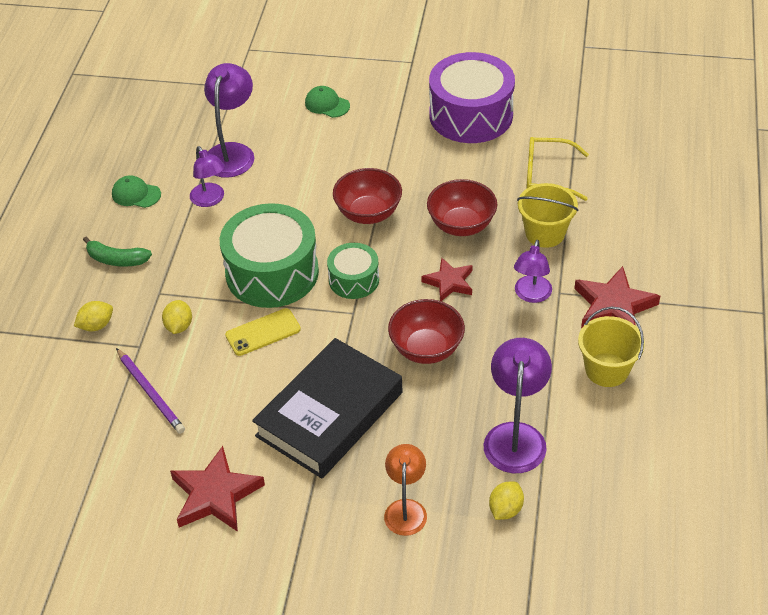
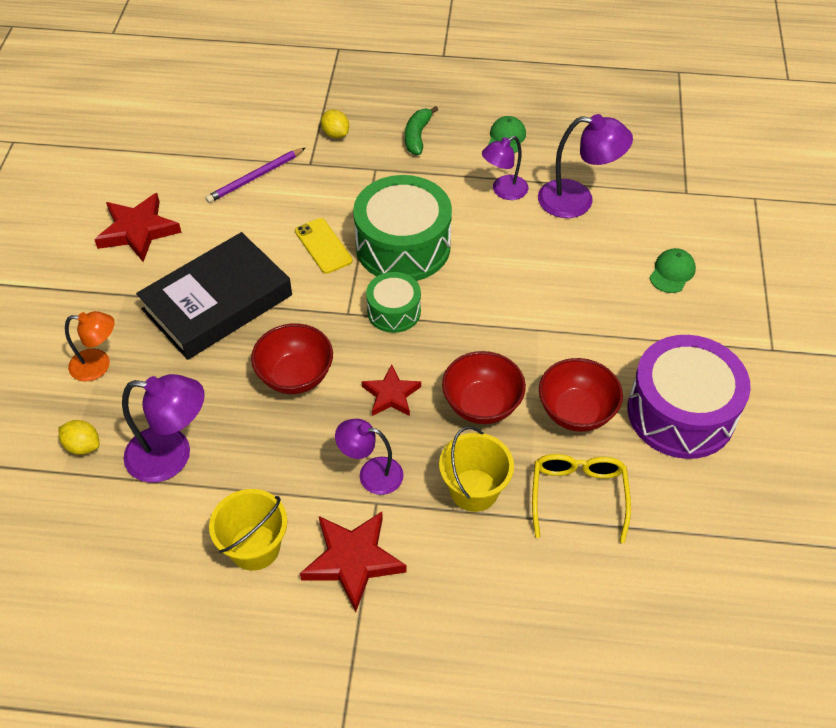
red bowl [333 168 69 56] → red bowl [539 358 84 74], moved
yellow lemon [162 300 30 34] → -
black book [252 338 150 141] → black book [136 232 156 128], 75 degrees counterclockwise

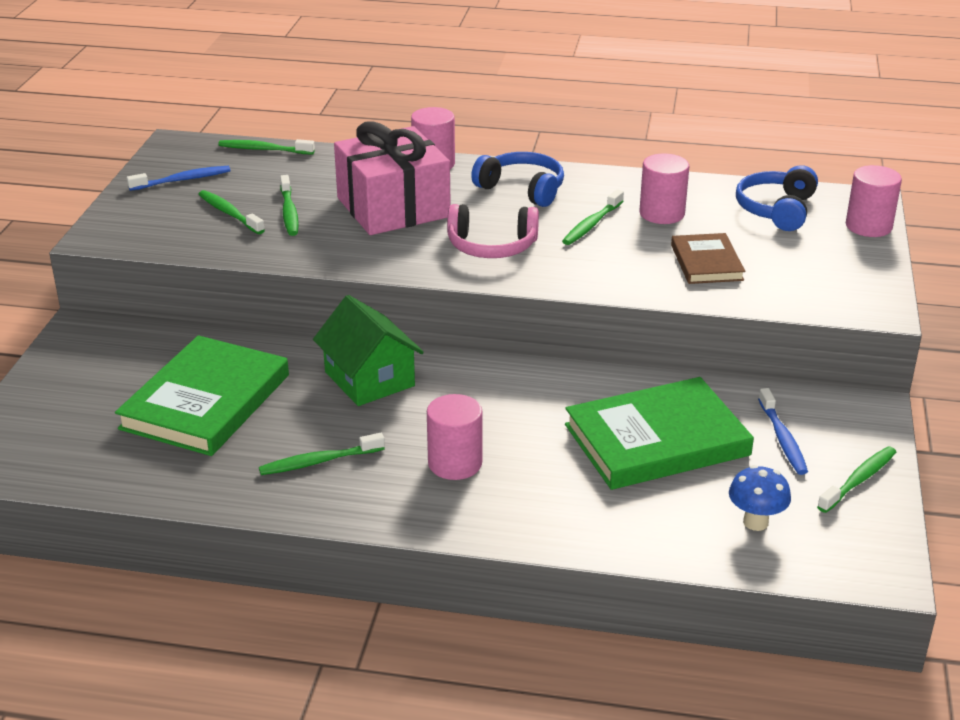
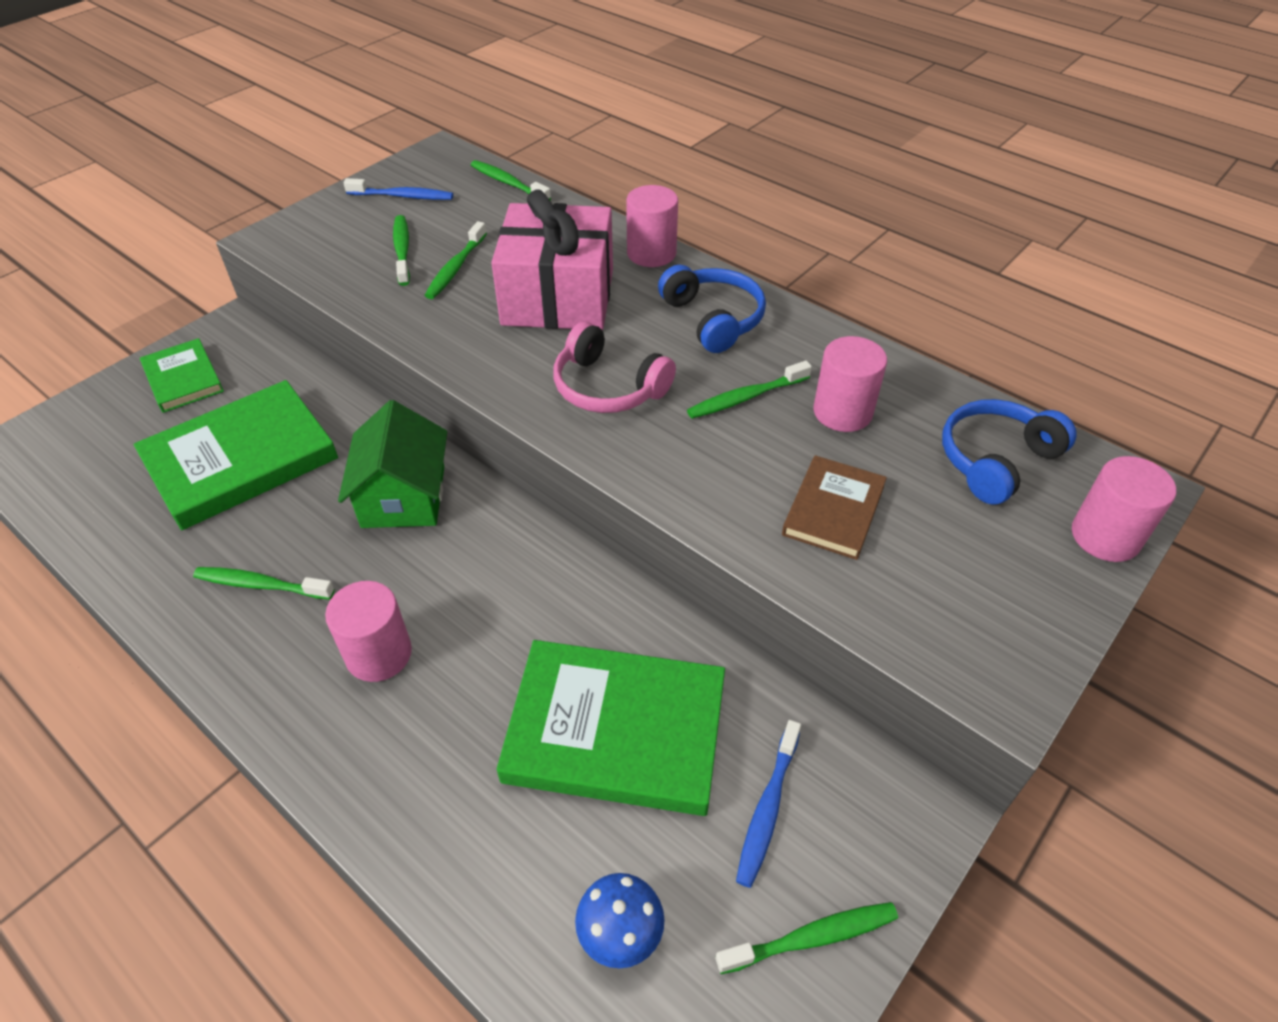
- → green book [140 338 84 75]

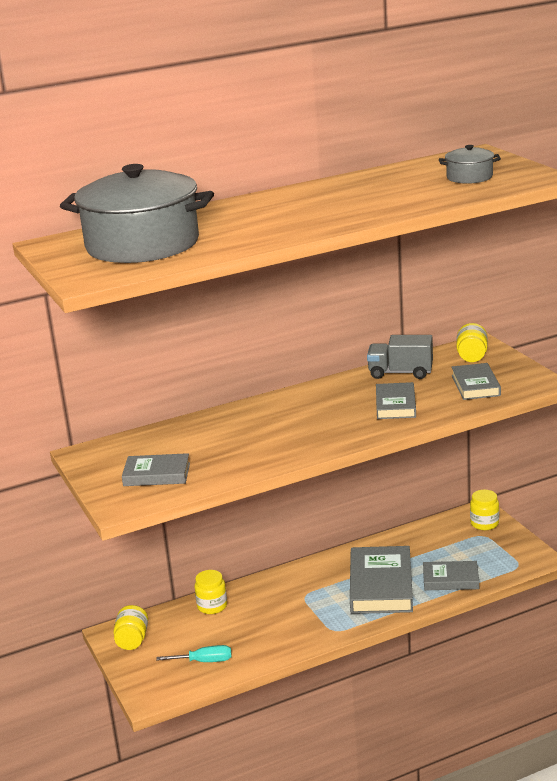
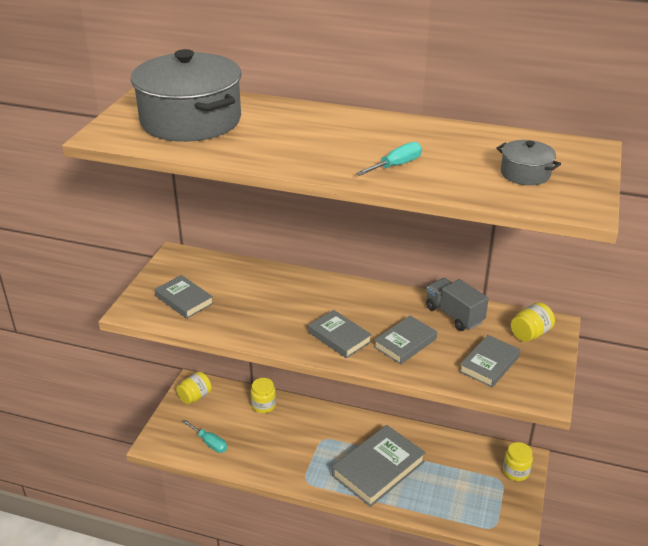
grey book [423 561 56 29] → grey book [308 310 64 48], moved
- → turquoise screwdriver [356 142 66 33]

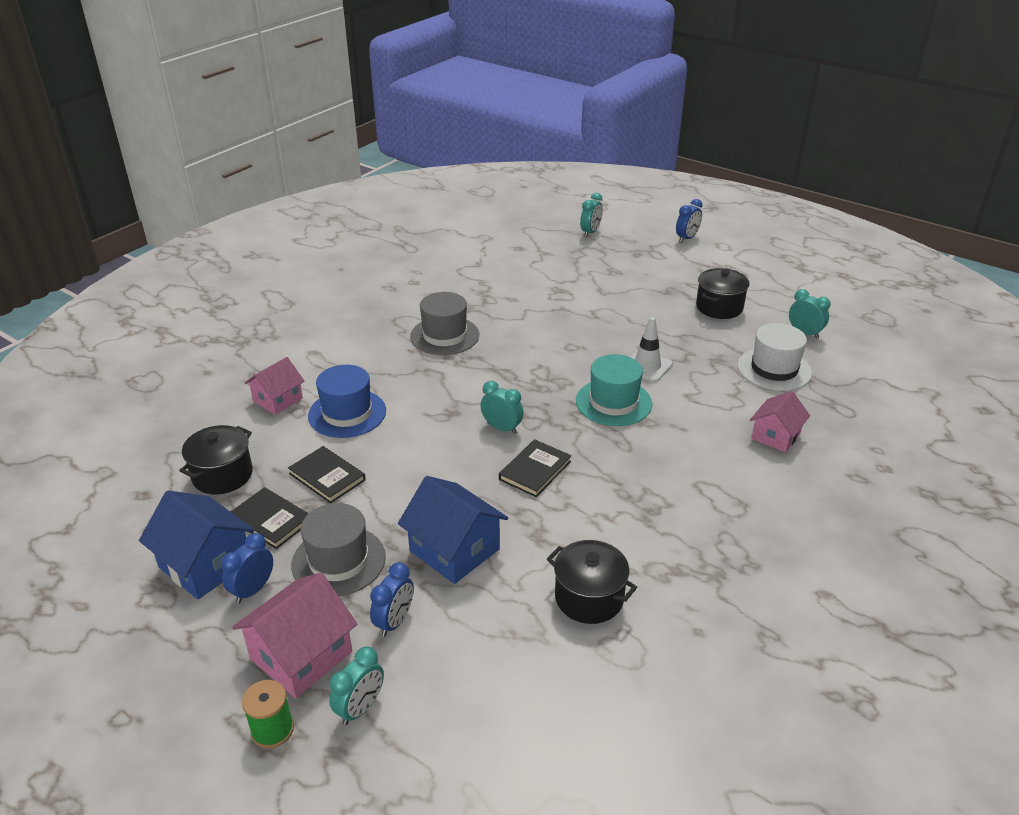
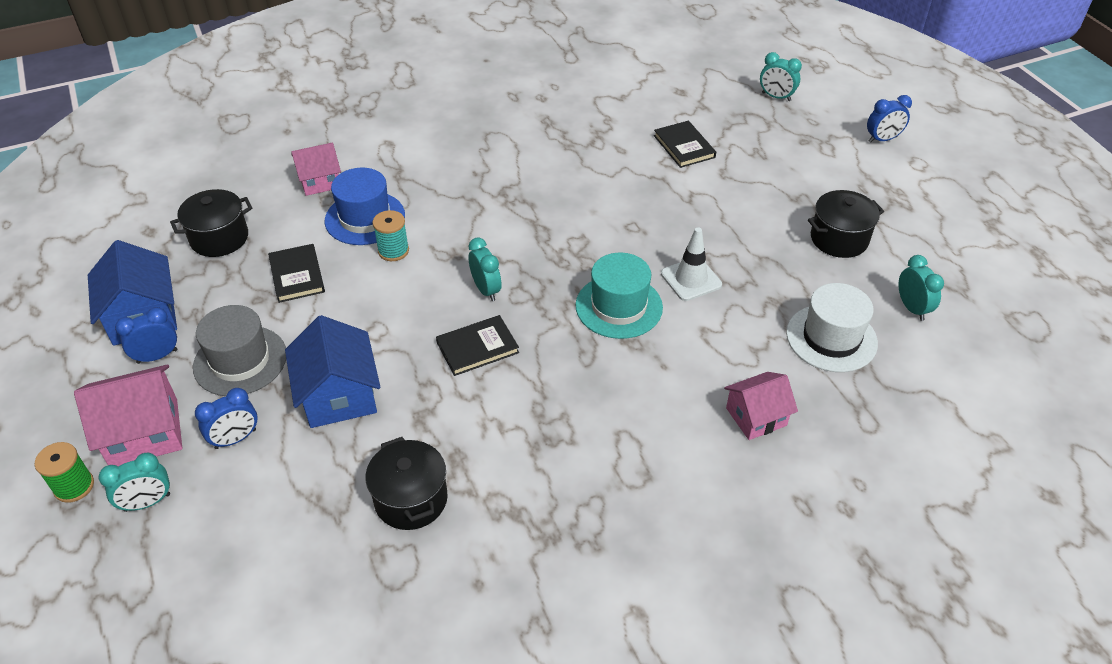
turquoise clock [580 193 23 44] → turquoise clock [760 52 42 49], 60 degrees clockwise
grey hat [410 292 69 63] → -
black book [231 487 78 62] → black book [654 121 62 47], moved
- → turquoise spool [373 210 36 51]

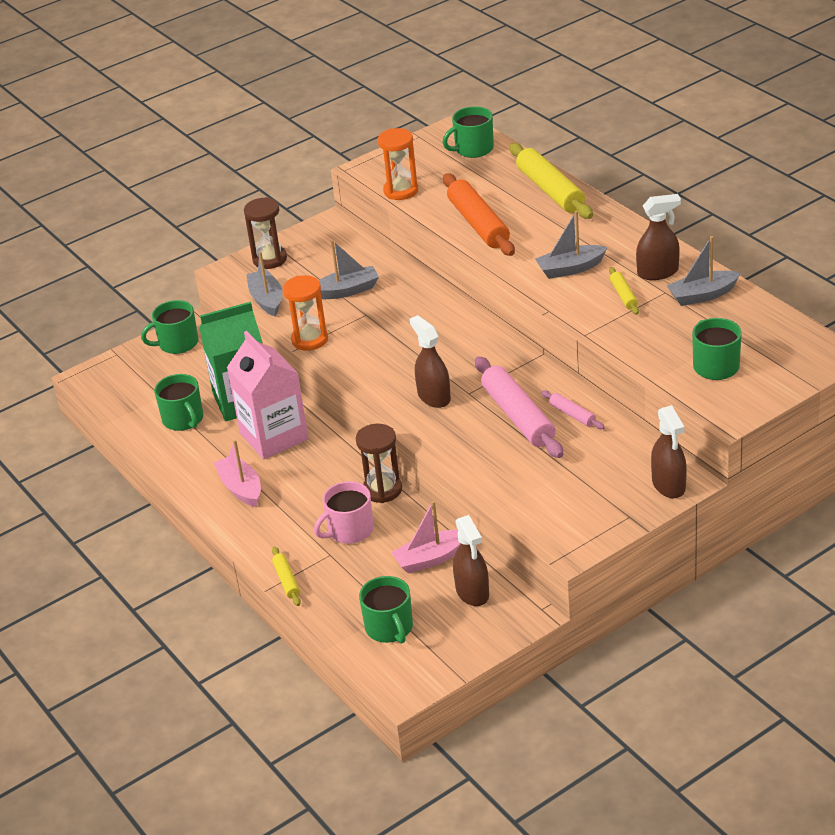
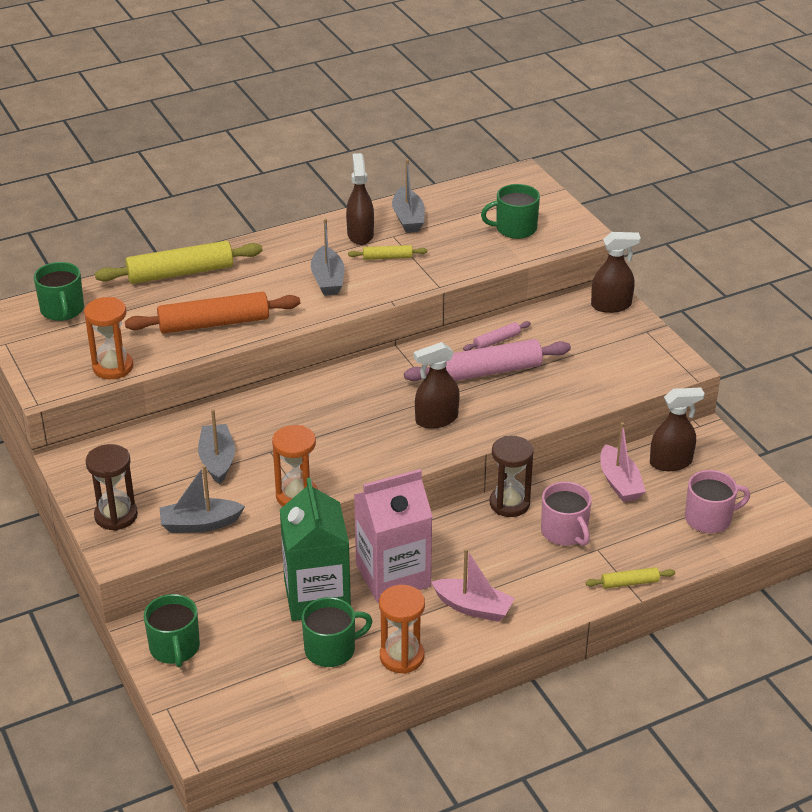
pink boat [214 440 47 67] → pink boat [431 549 84 73], 135 degrees counterclockwise
green mug [359 576 54 68] → pink mug [685 470 65 63]
- → orange hourglass [379 585 46 89]

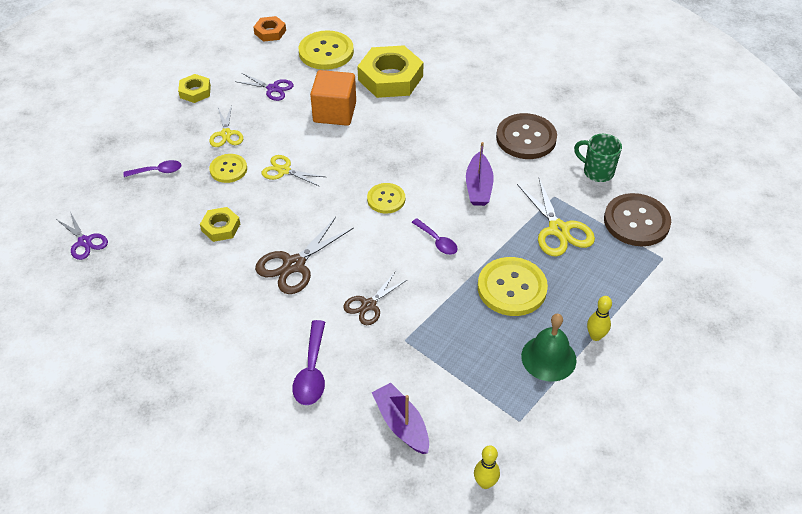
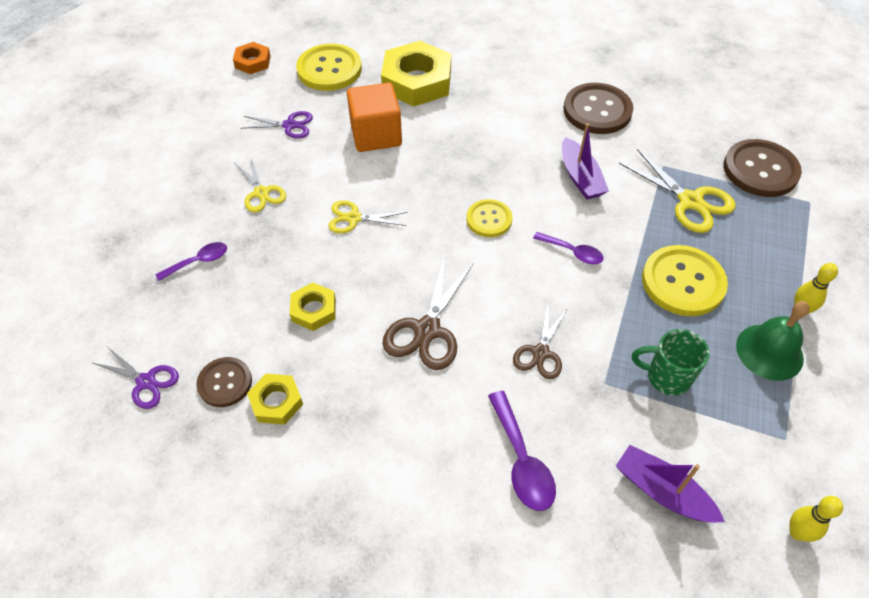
yellow nut [178 74 33 29] → yellow nut [247 374 56 51], moved
green mug [574 134 48 48] → green mug [632 329 78 67], moved
yellow button [209 154 38 29] → -
- → brown button [196 357 56 50]

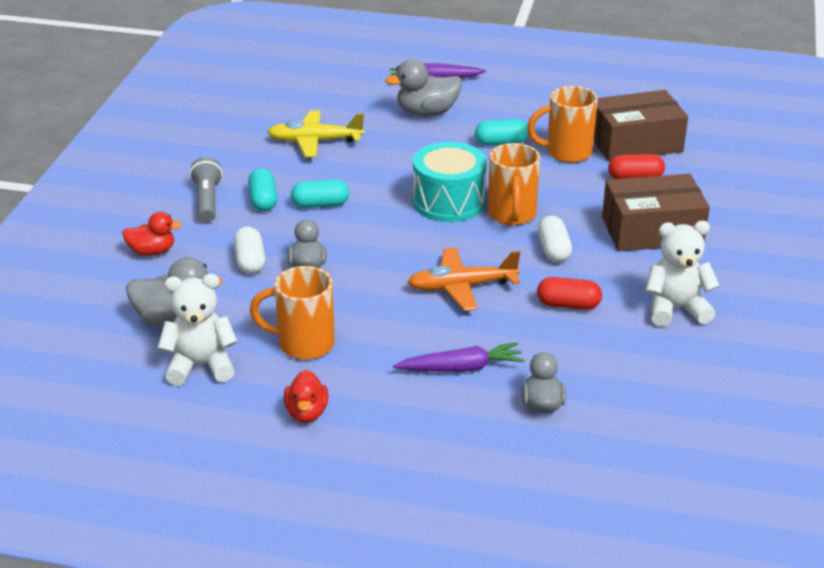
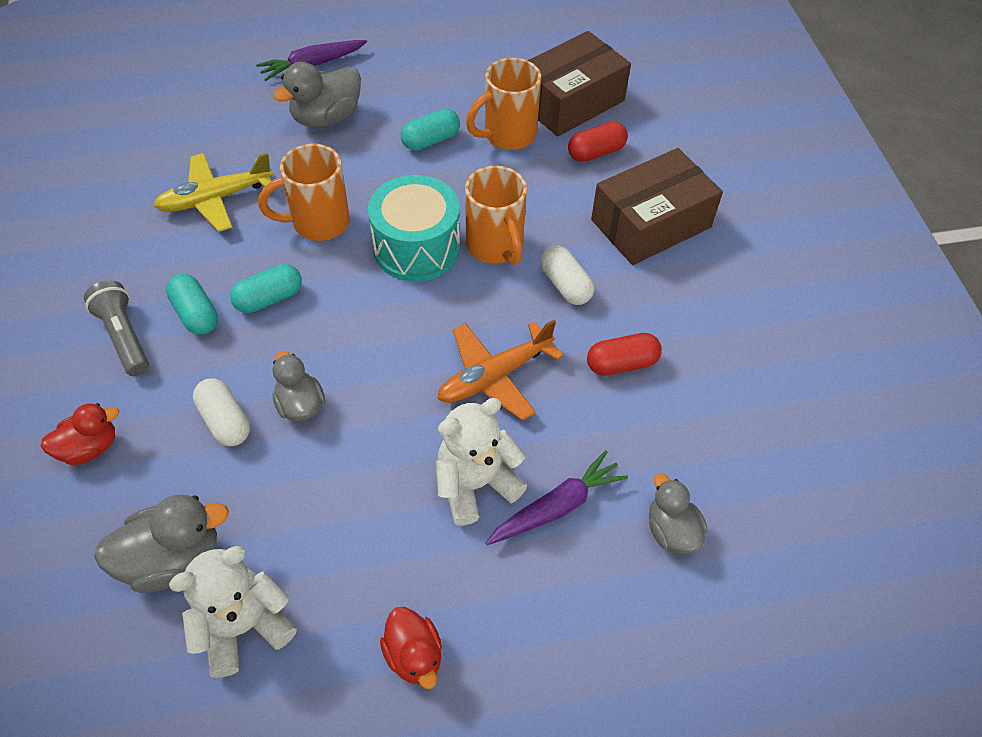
white teddy bear [645 221 75 106] → white teddy bear [436 398 91 128], moved
orange mug [250 266 85 94] → orange mug [258 144 92 97], moved

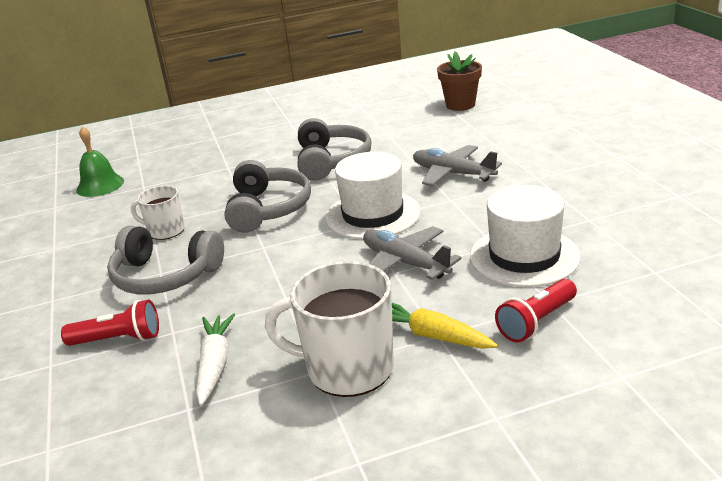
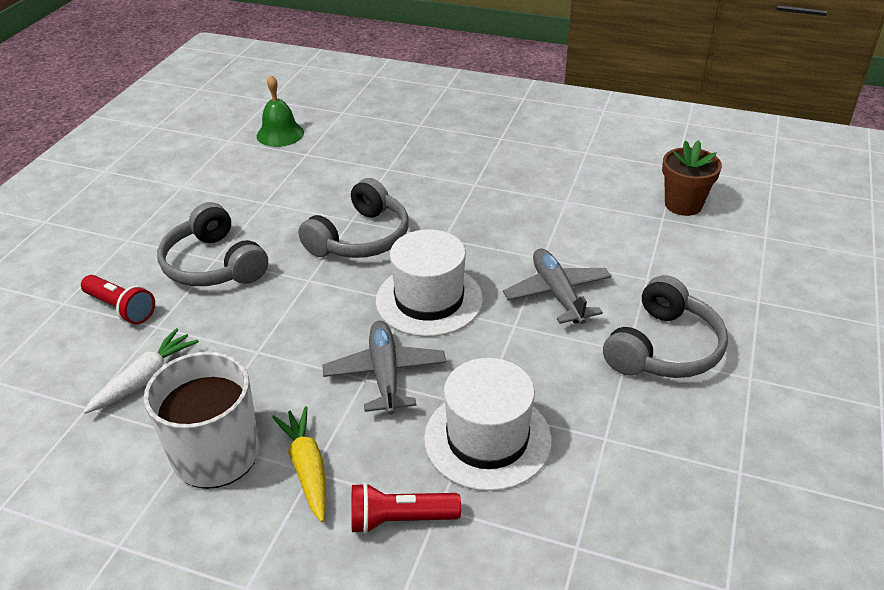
grey headphones [298 118 74 63] → grey headphones [603 275 125 103], moved
white mug [131 186 54 54] → -

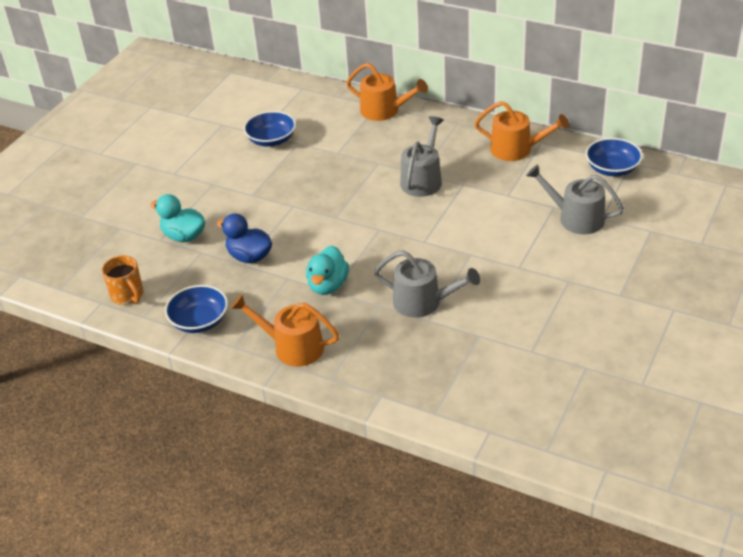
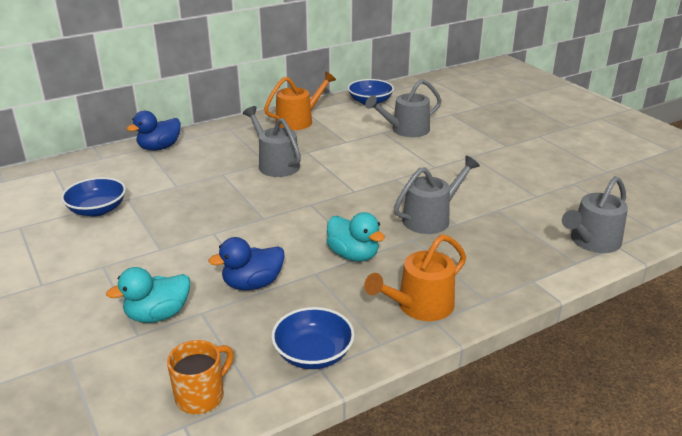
orange watering can [346 63 82 58] → blue duck [127 111 54 40]
orange mug [102 255 42 50] → orange mug [167 340 67 74], 45 degrees counterclockwise
- → grey watering can [562 176 66 77]

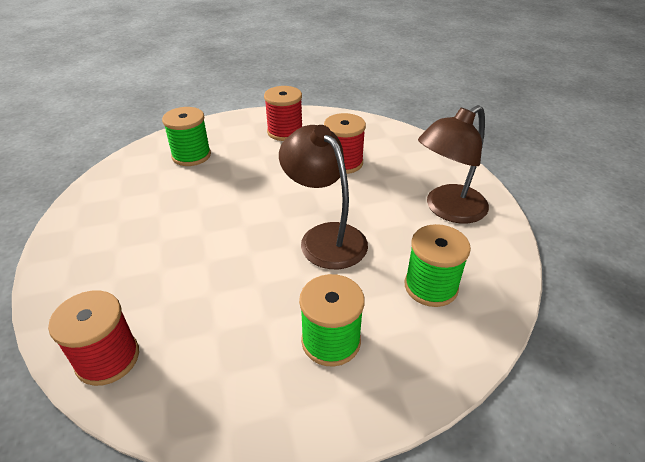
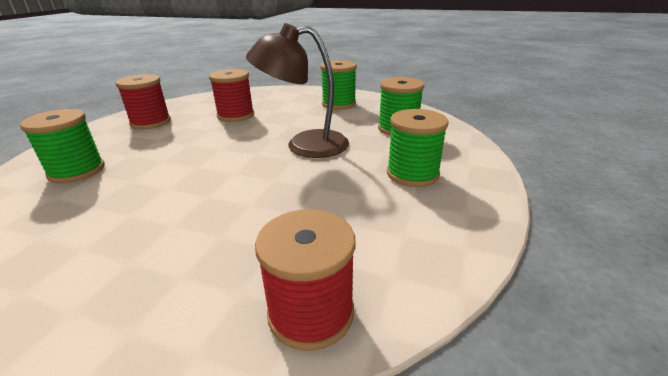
brown lamp [418 105 71 118] → green spool [321 60 36 50]

